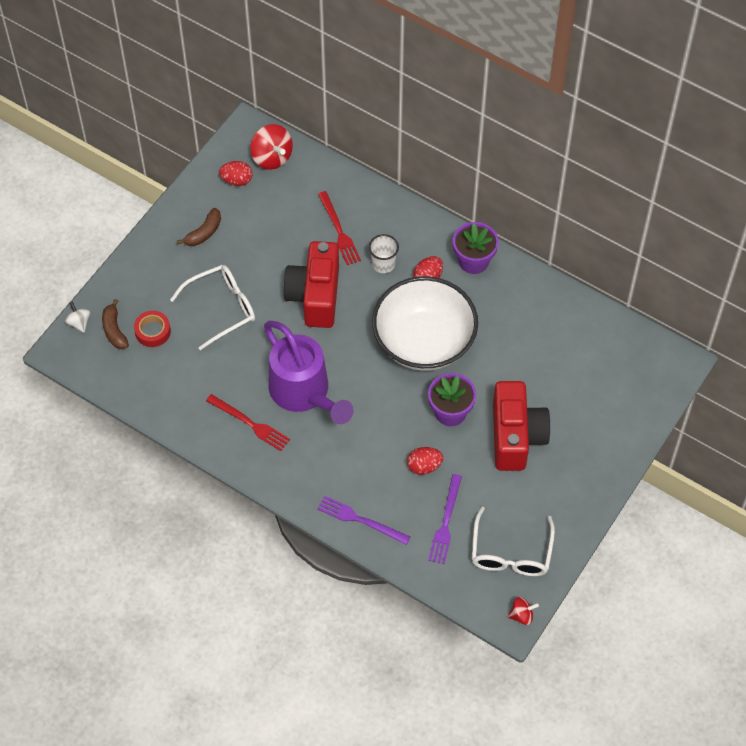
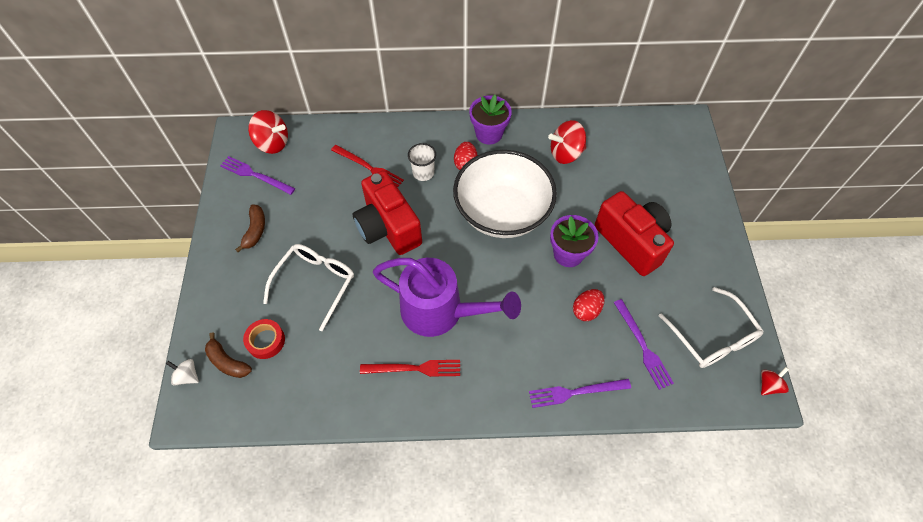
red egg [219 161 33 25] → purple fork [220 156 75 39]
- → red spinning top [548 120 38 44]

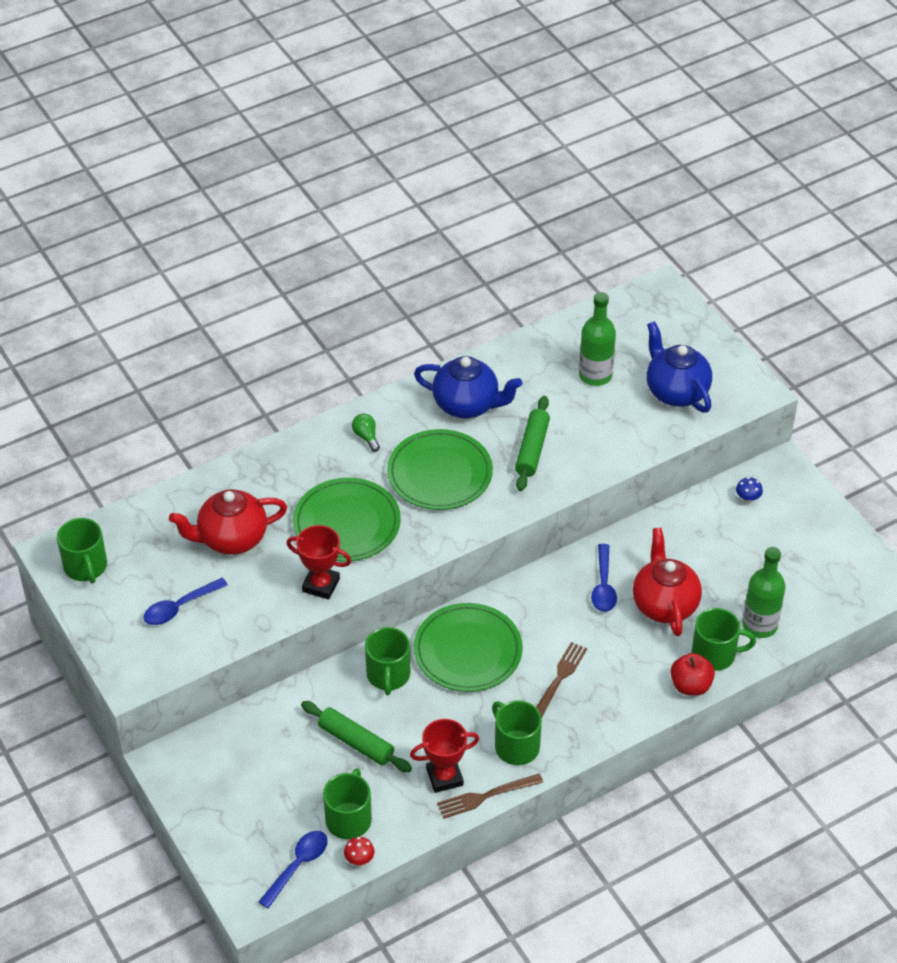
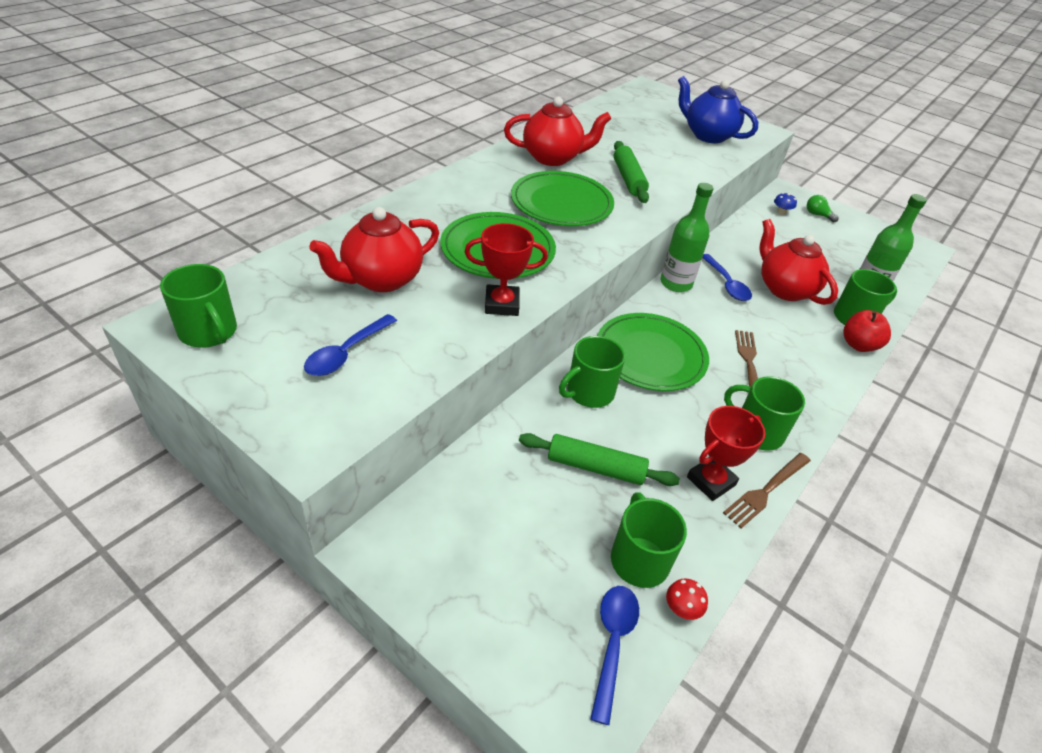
green bottle [579 292 37 94] → green bottle [660 183 54 109], moved
blue teapot [414 356 108 62] → red teapot [504 97 107 69]
green light bulb [352 414 28 38] → green light bulb [807 195 32 28], moved
green mug [365 627 45 68] → green mug [559 336 66 72], 75 degrees clockwise

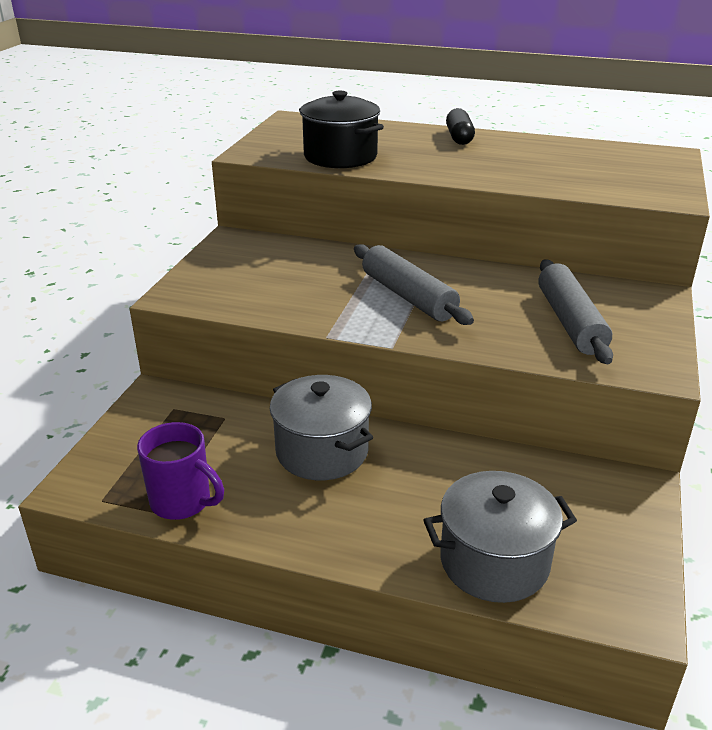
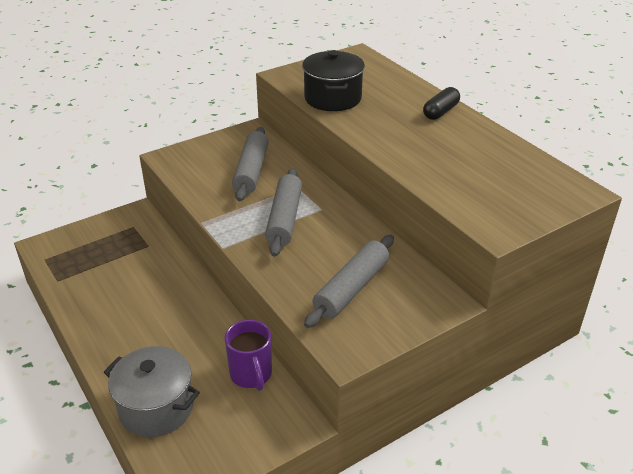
grey pot [270 375 103 105] → -
purple mug [137 422 87 98] → purple mug [225 320 47 71], moved
- → grey rolling pin [232 127 37 74]

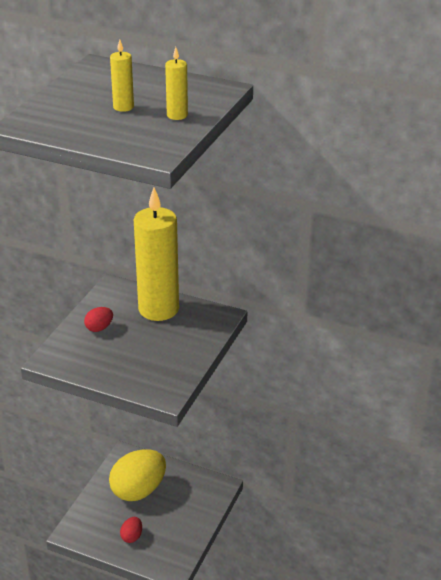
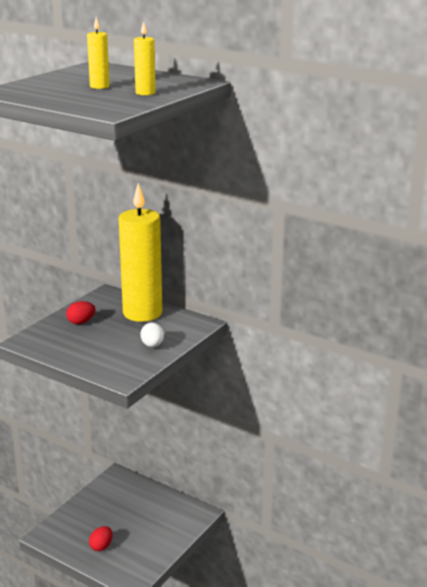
yellow egg [109 449 57 52] → -
- → white egg [140 323 24 24]

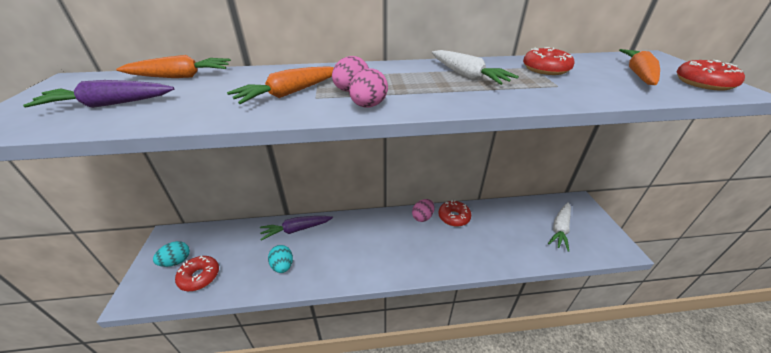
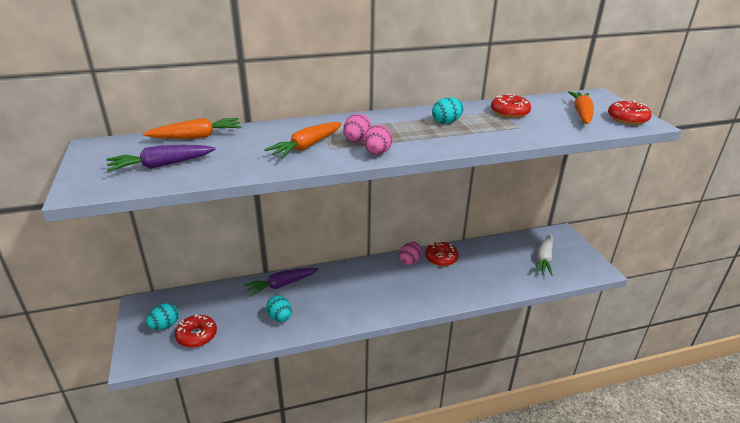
white carrot [432 50 87 35] → turquoise egg [432 97 32 27]

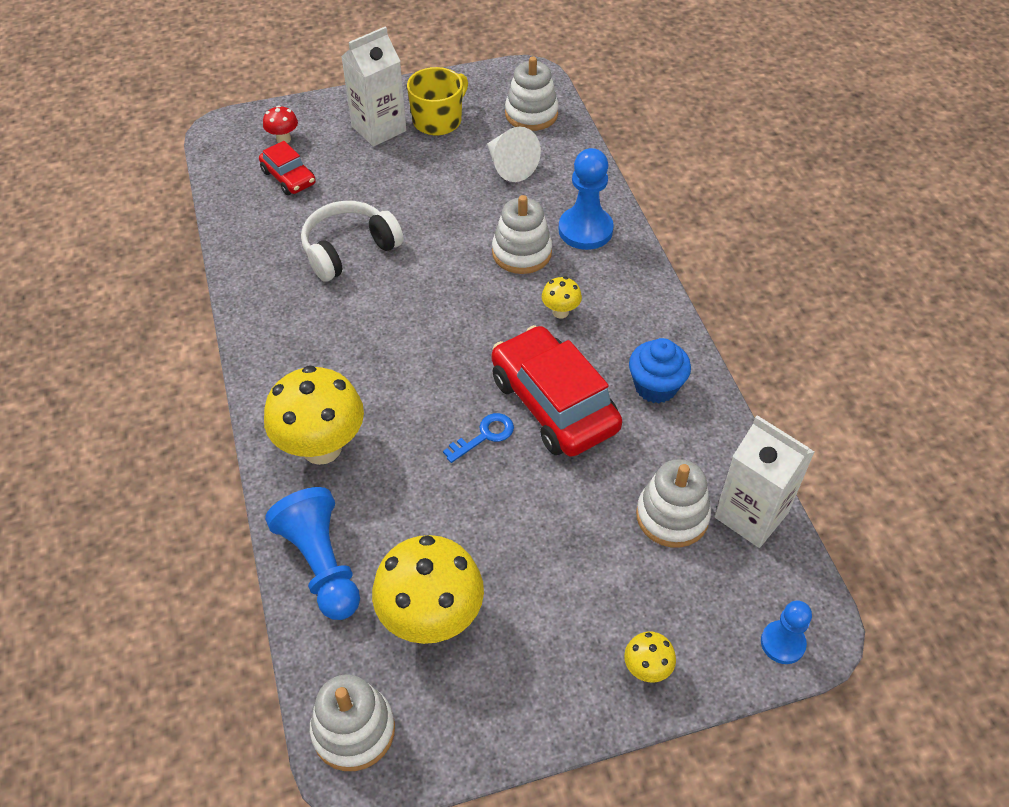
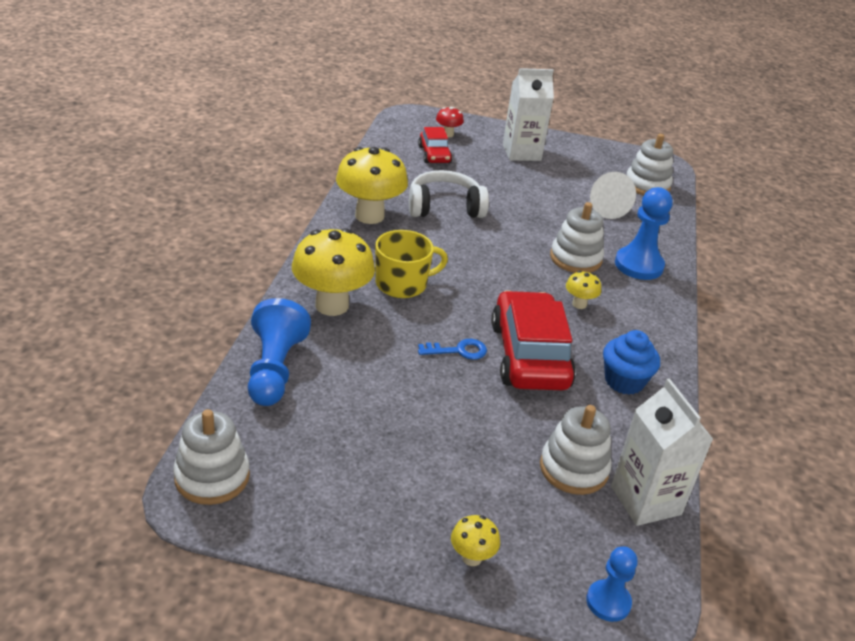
yellow mug [407 67 61 69] → yellow mug [375 230 73 68], moved
yellow mushroom [372 535 112 109] → yellow mushroom [336 147 72 77], moved

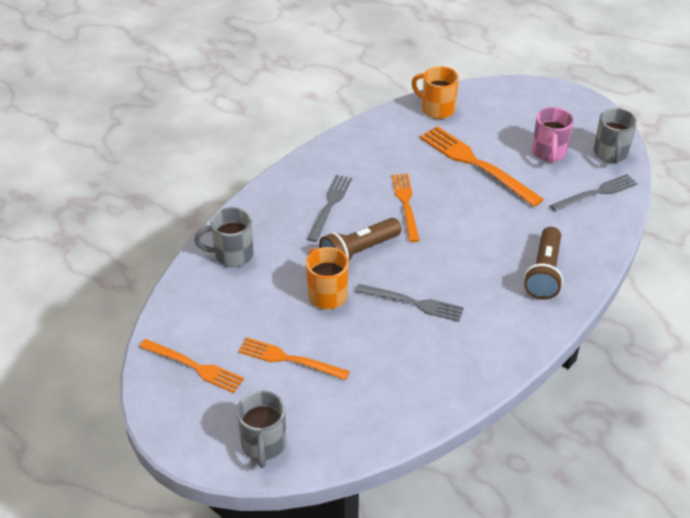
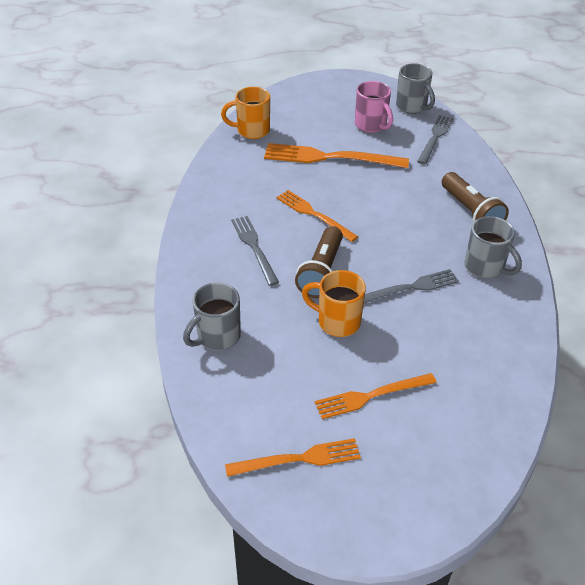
grey mug [236 391 50 77] → grey mug [464 216 58 63], moved

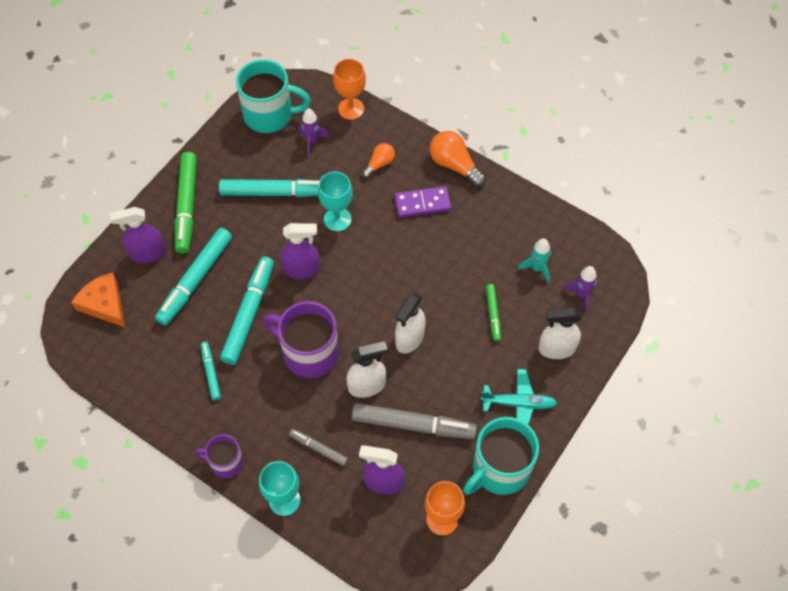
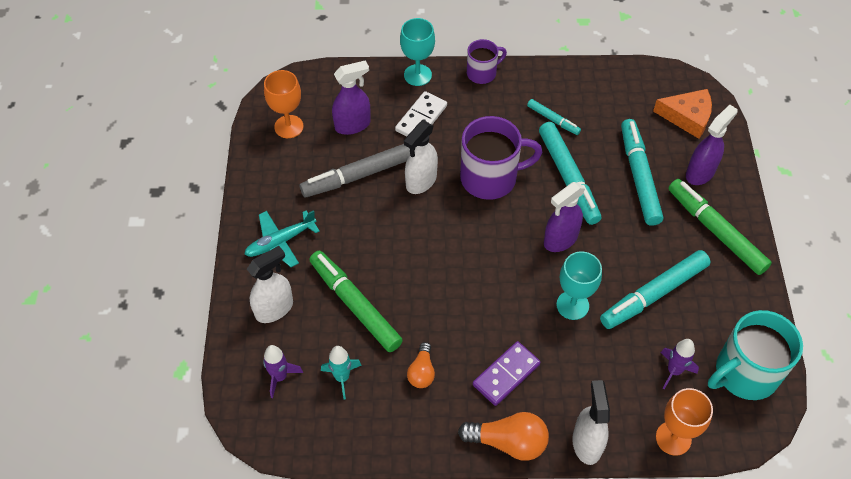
orange light bulb [362 143 33 35] → orange light bulb [407 342 28 46], moved
green marker [486 284 15 58] → green marker [310 251 93 101], x1.93
white spray bottle [395 292 31 62] → white spray bottle [572 380 38 85], moved
turquoise mug [463 417 76 78] → -
grey marker [289 429 59 37] → white domino [395 91 52 46]

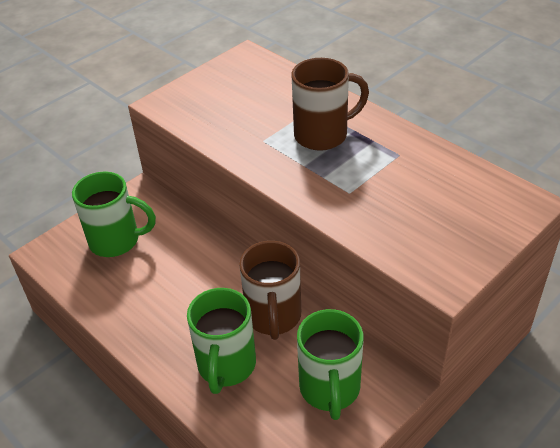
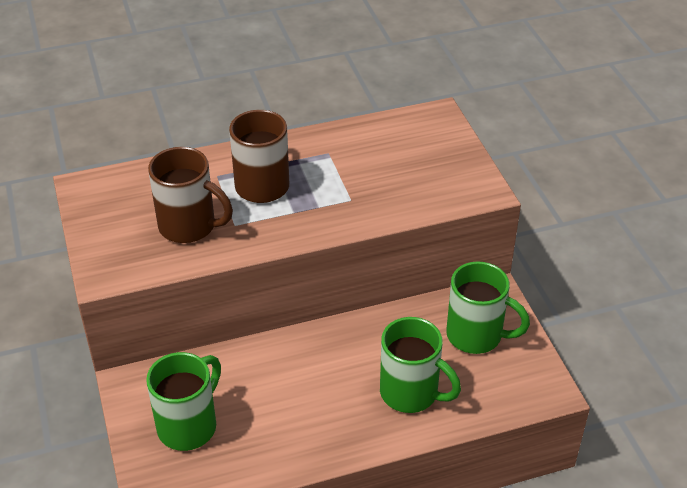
brown mug [239 241 62 99] → brown mug [148 147 85 96], moved

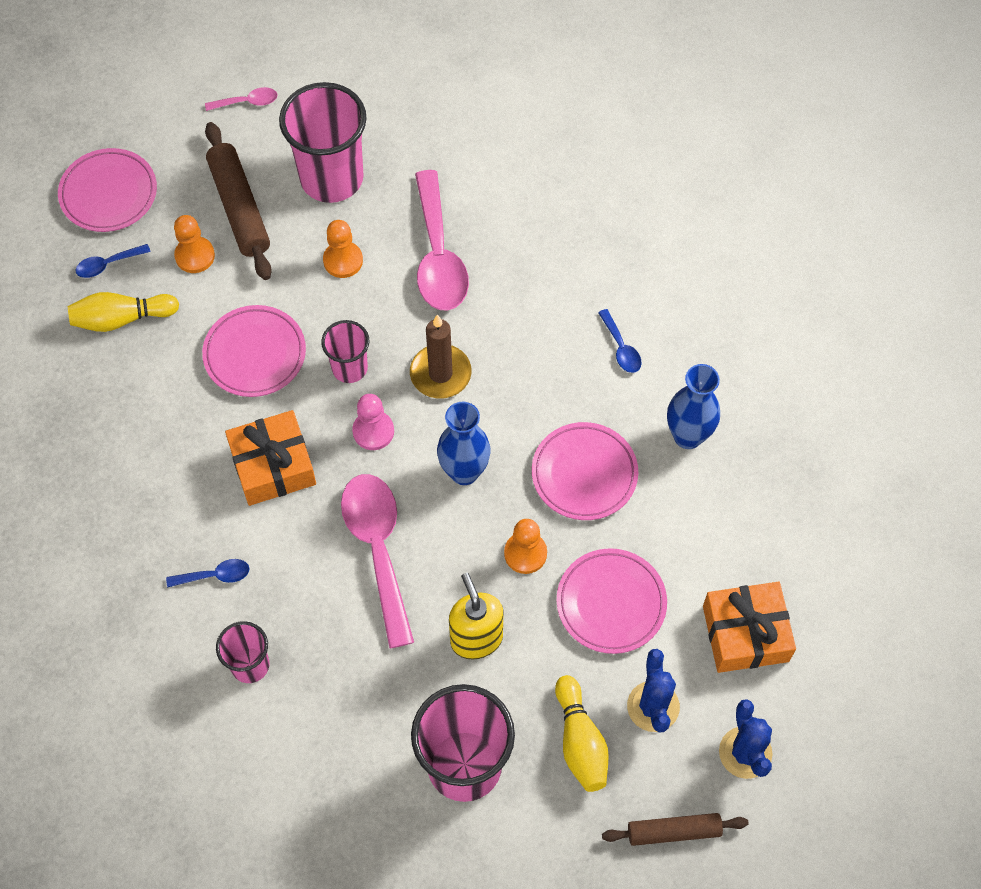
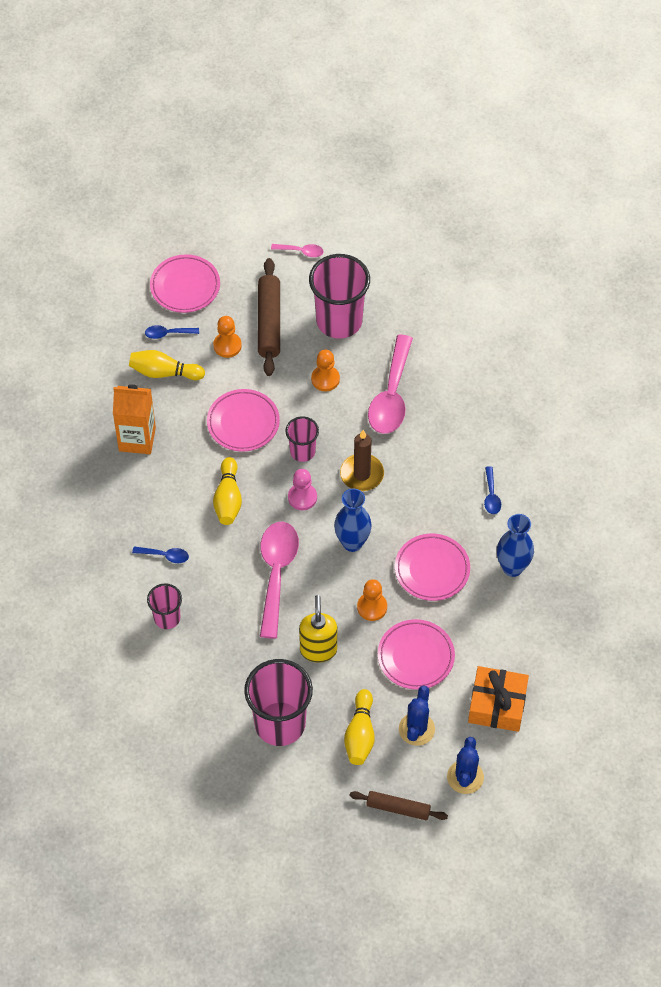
orange gift [225 410 91 96] → yellow bowling pin [213 457 29 68]
- → orange carton [113 385 43 69]

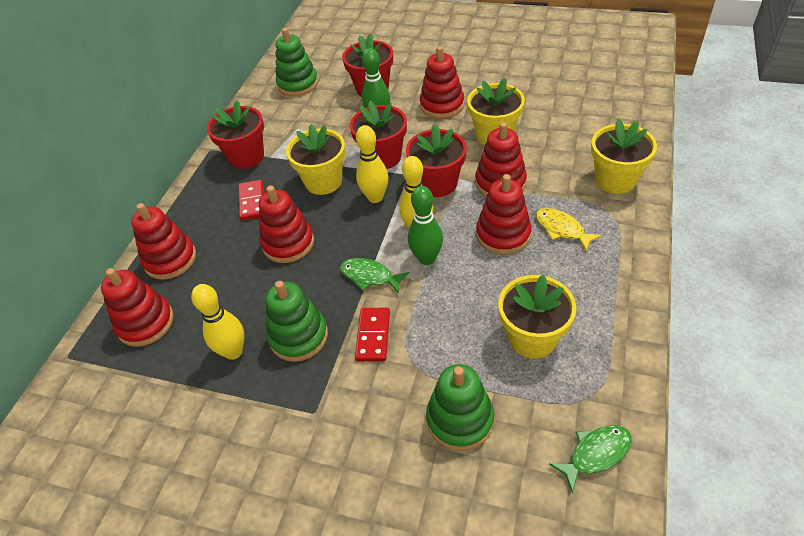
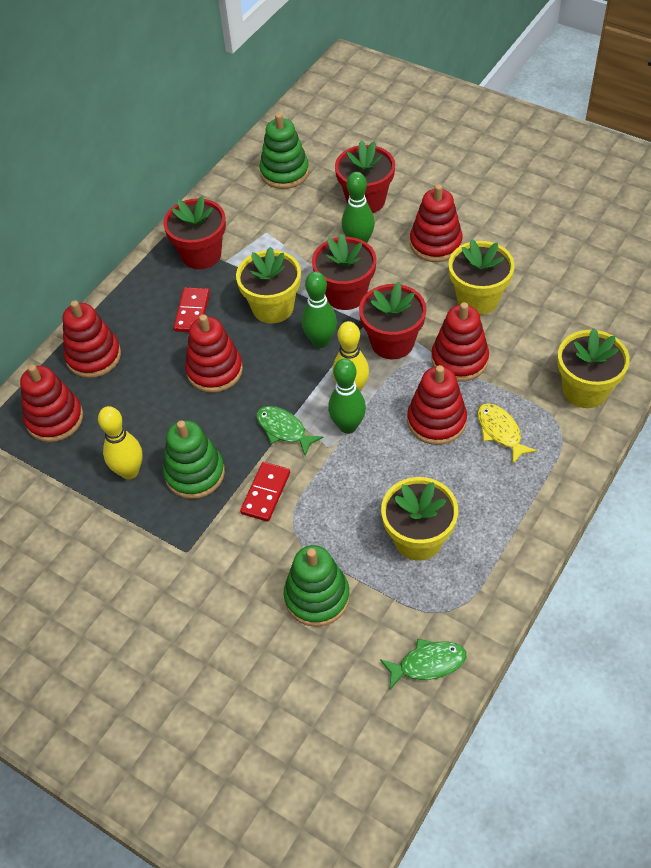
yellow bowling pin [356 125 32 78] → green bowling pin [302 271 35 77]

